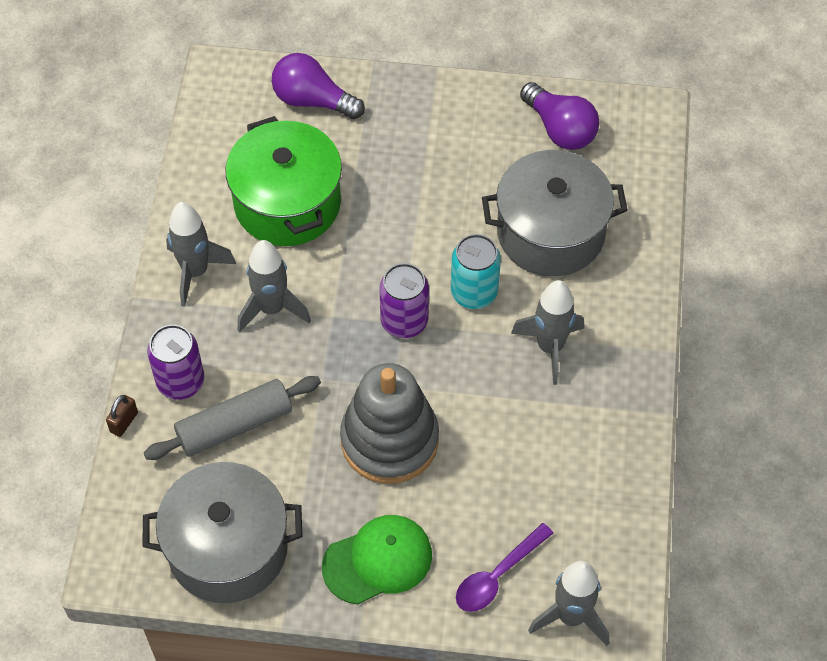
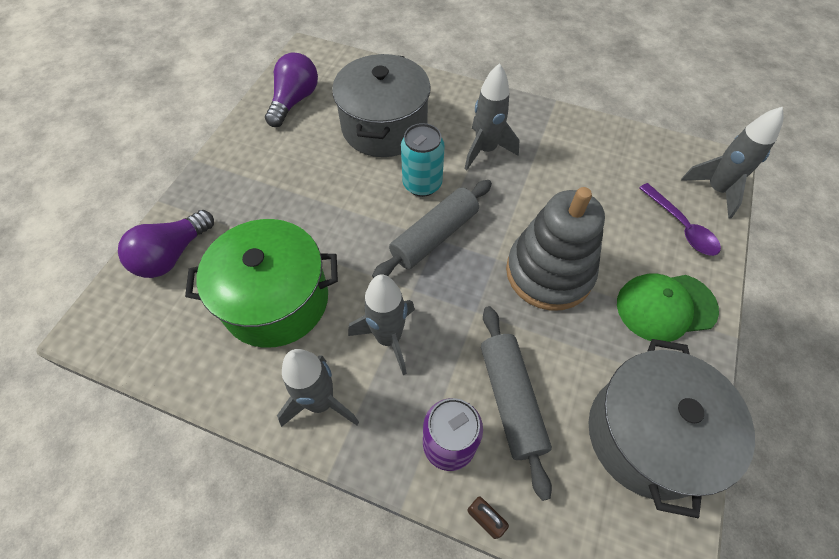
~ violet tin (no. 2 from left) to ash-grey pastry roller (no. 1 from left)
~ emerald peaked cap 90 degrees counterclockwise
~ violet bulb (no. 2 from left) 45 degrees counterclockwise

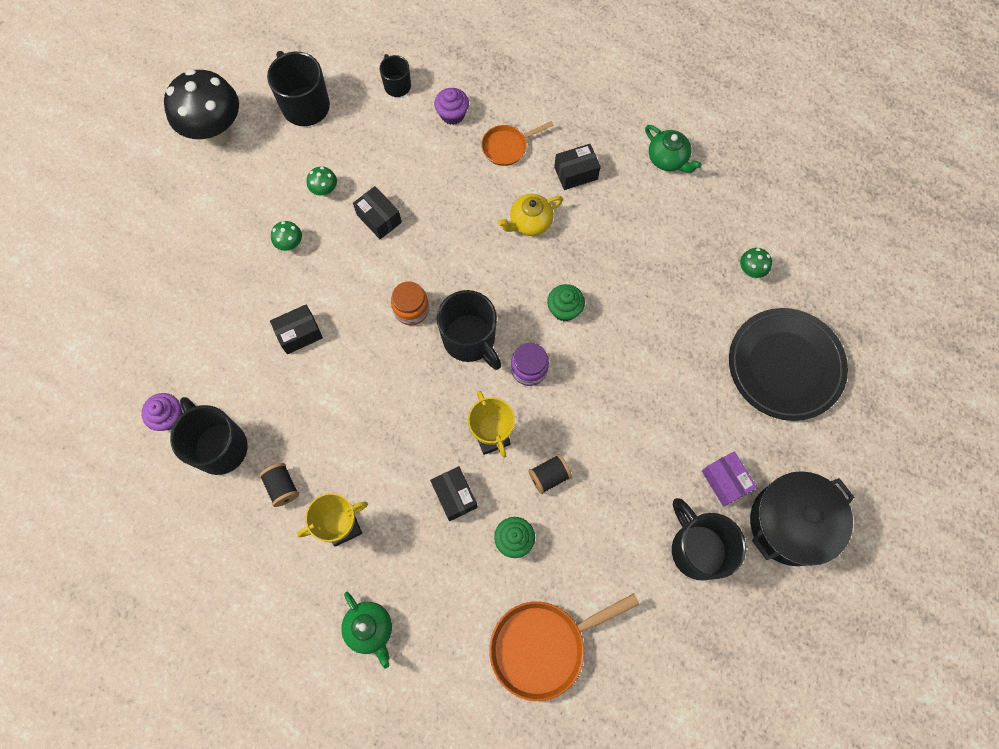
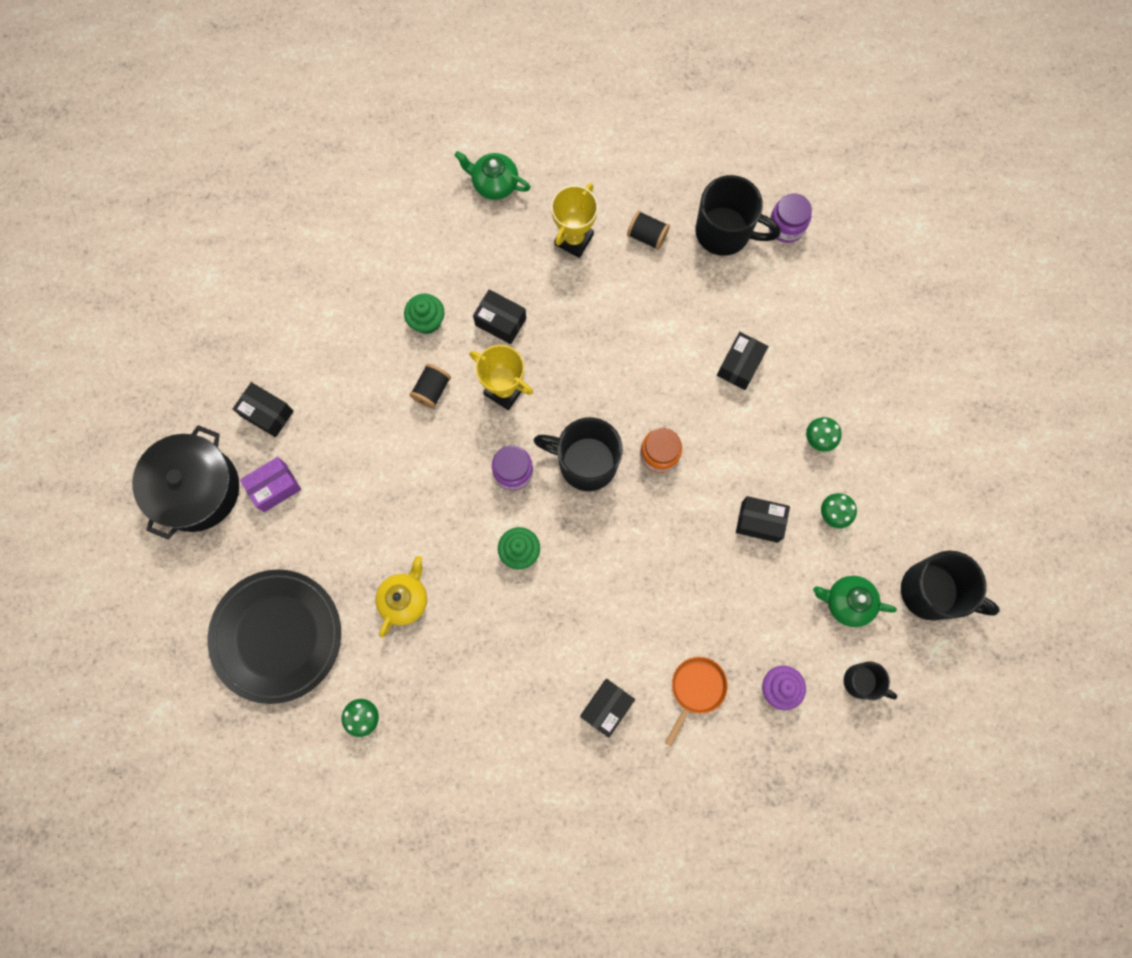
- black mushroom
- orange pan (no. 2 from left)
~ bright yellow china teapot
~ emerald china teapot (no. 2 from left)
~ violet muffin (no. 1 from left) to violet preserve jar (no. 2 from left)
~ black tea mug (no. 5 from left) to black box (no. 1 from left)
~ violet box 60 degrees counterclockwise

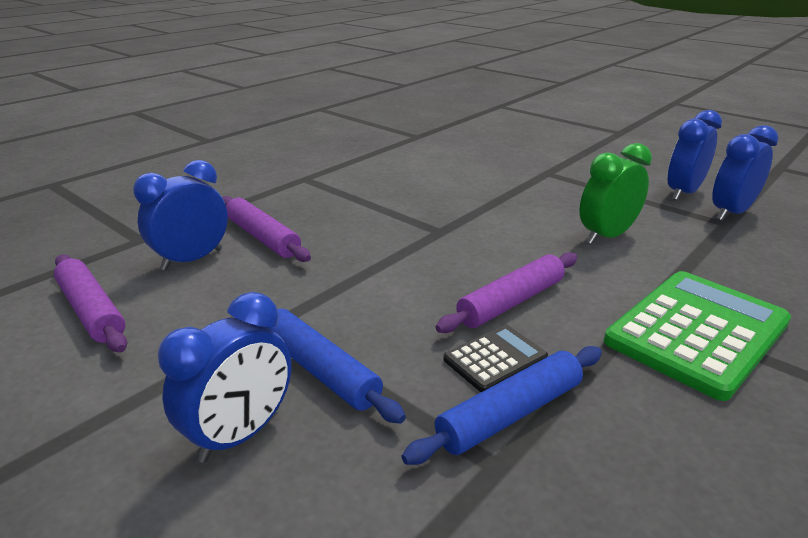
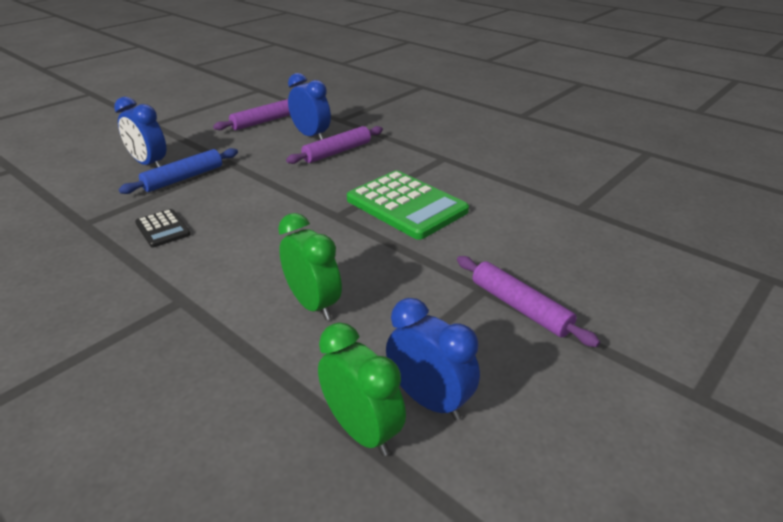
- blue pastry roller (no. 2 from left)
~ violet pastry roller (no. 3 from left)
~ emerald adding machine
~ blue bedside clock (no. 4 from left) to emerald bedside clock (no. 2 from left)

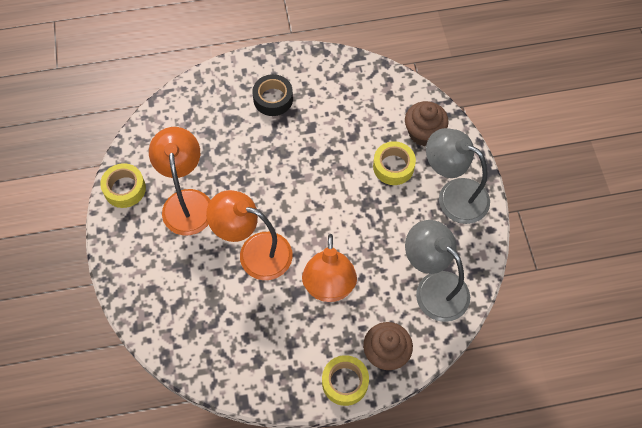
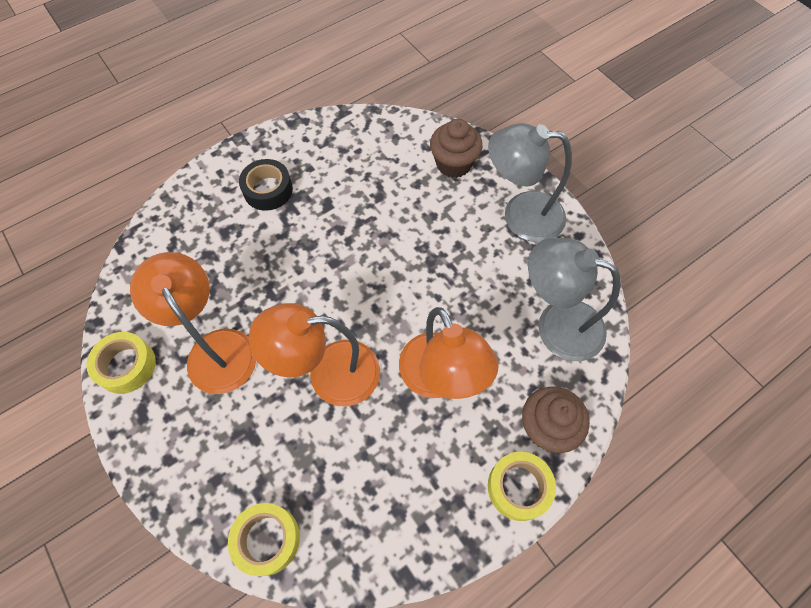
~ bright yellow roll of tape (no. 3 from left in the first image) to bright yellow roll of tape (no. 2 from left)

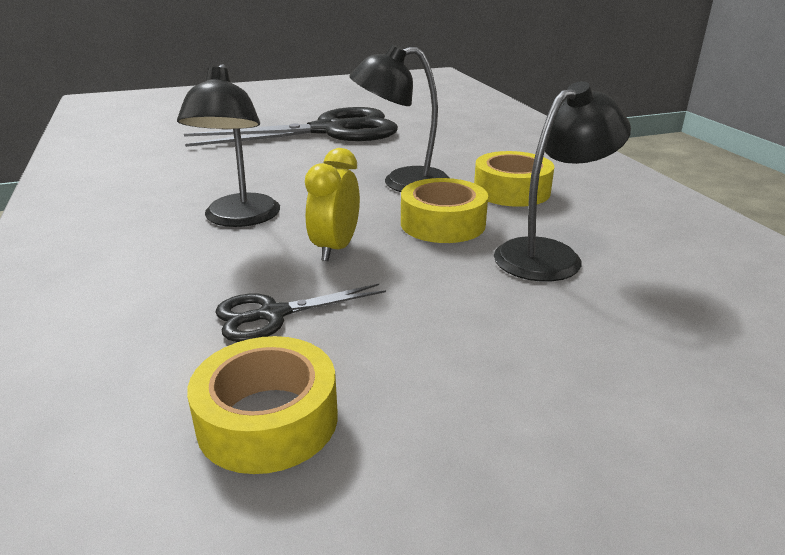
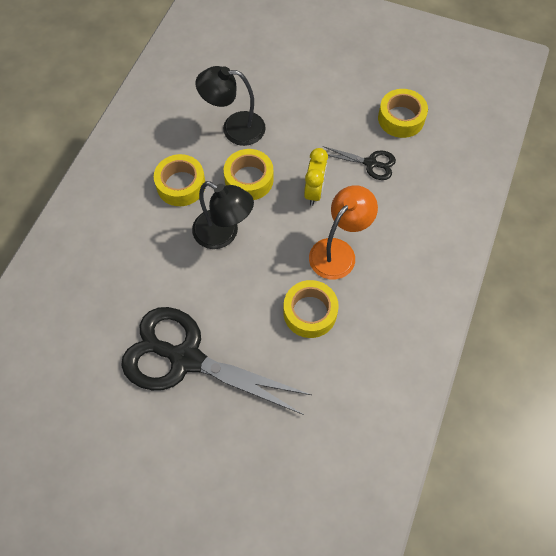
+ bright yellow roll of tape (no. 3 from left)
~ black lamp (no. 1 from left) to orange lamp
~ bright yellow bedside clock 45 degrees counterclockwise

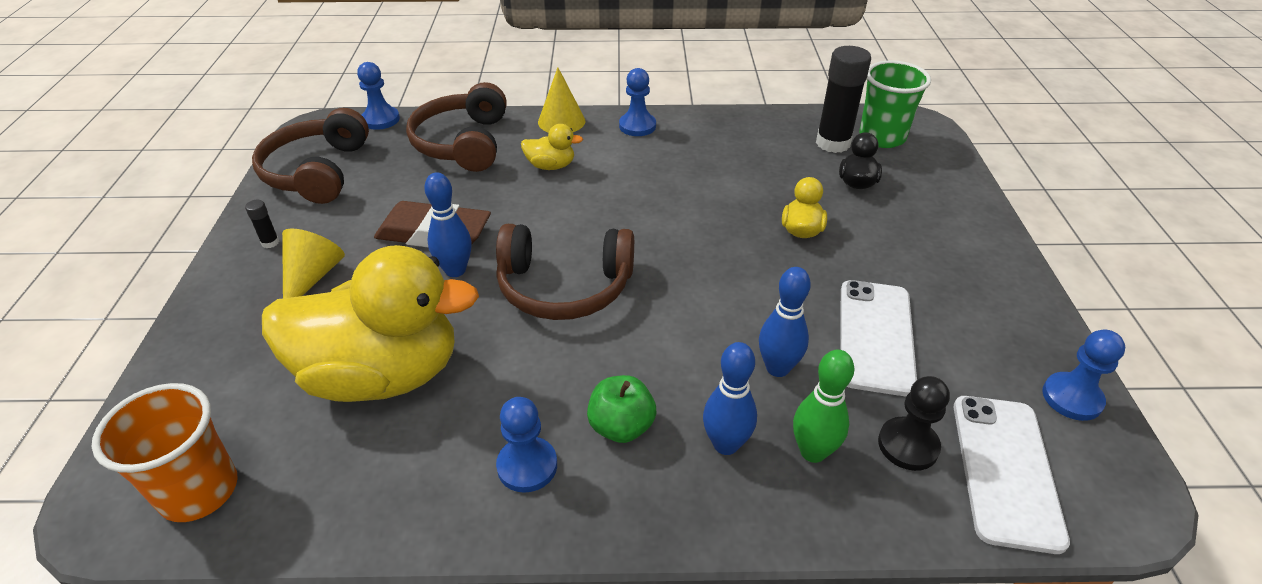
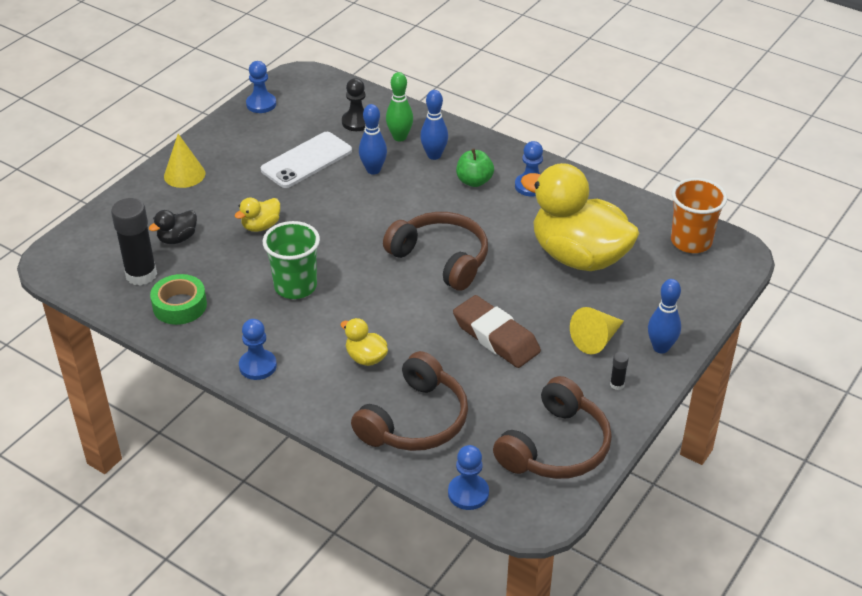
- pure white smartphone (no. 2 from left)
+ emerald roll of tape
~ blue bowling pin (no. 1 from left in the first image) to blue bowling pin (no. 3 from left)
~ bright yellow solid cone (no. 2 from left in the first image) to bright yellow solid cone (no. 1 from left)
~ emerald cup

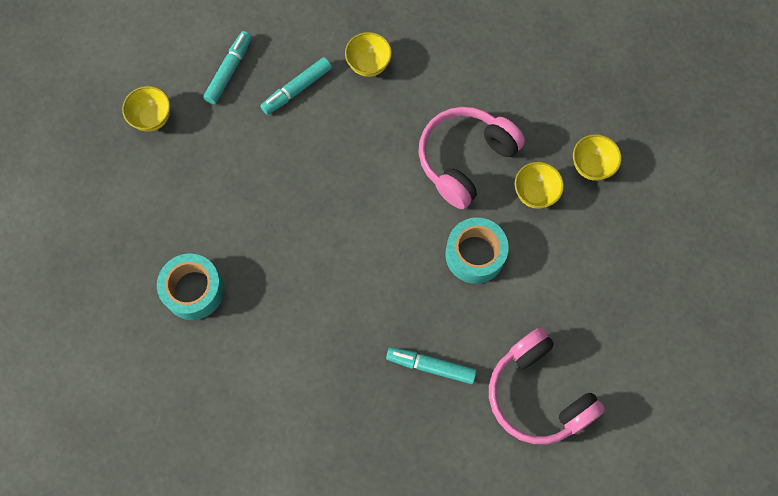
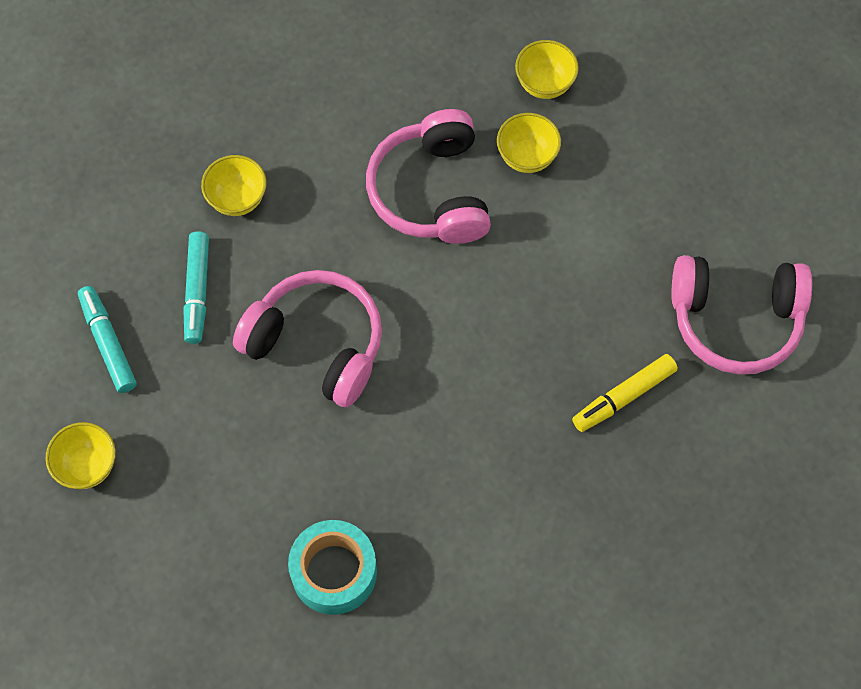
- aqua roll of tape (no. 2 from left)
+ rosy headset (no. 1 from left)
~ aqua felt pen (no. 3 from left) to bright yellow felt pen

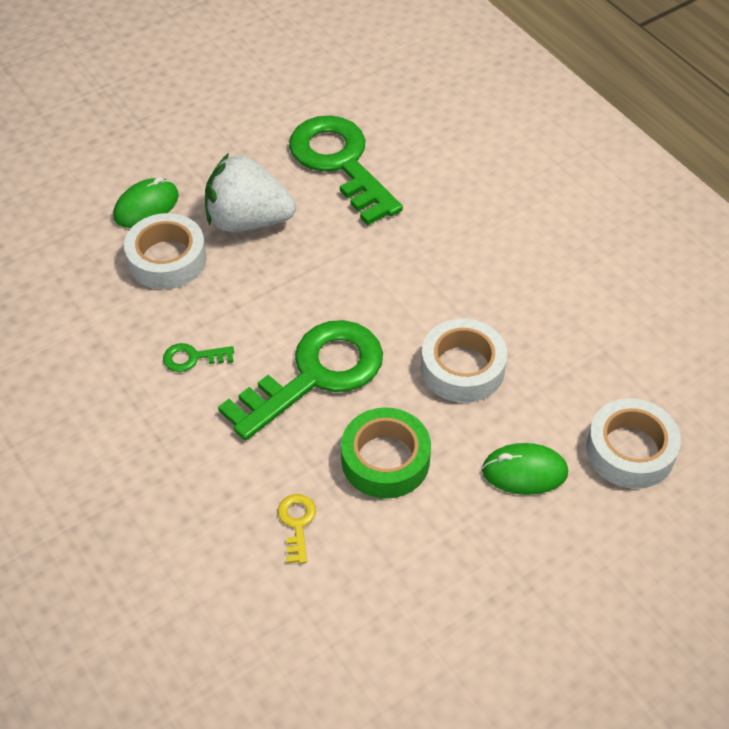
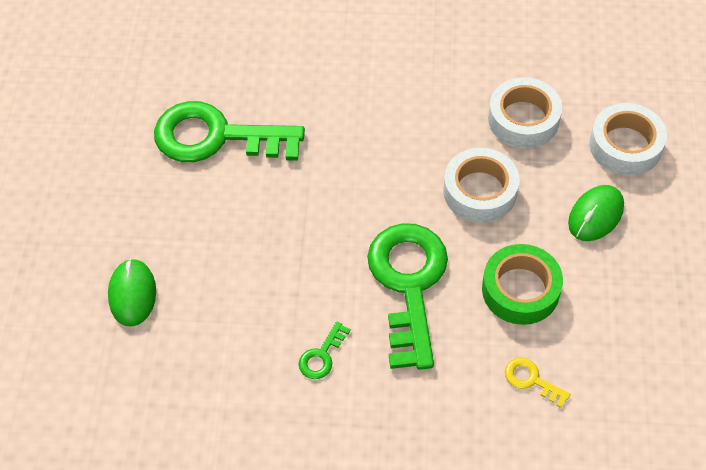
- pure white toy strawberry
~ pure white roll of tape (no. 1 from left in the first image) to pure white roll of tape (no. 2 from left)

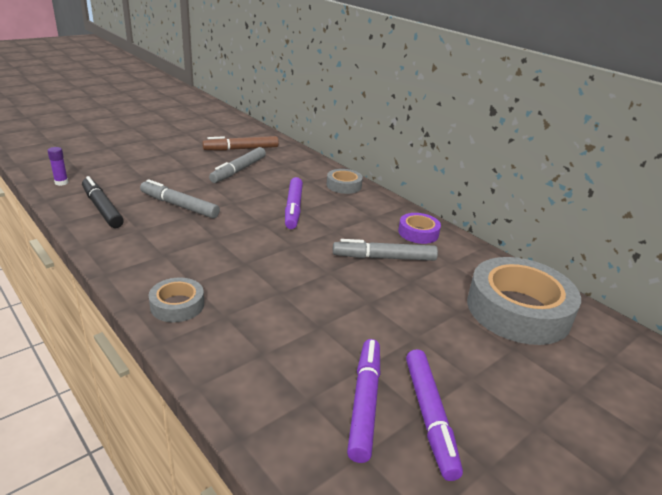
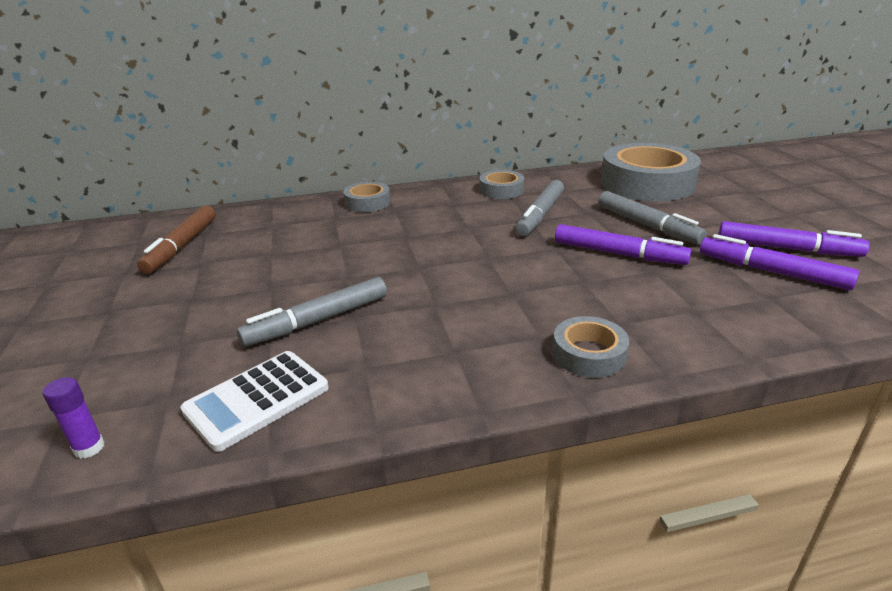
~ ash-grey felt pen (no. 2 from left in the first image) to ash-grey felt pen (no. 3 from left)
~ violet felt pen (no. 1 from left)
~ black felt pen to pure white adding machine
~ violet roll of tape to ash-grey roll of tape (no. 2 from left)

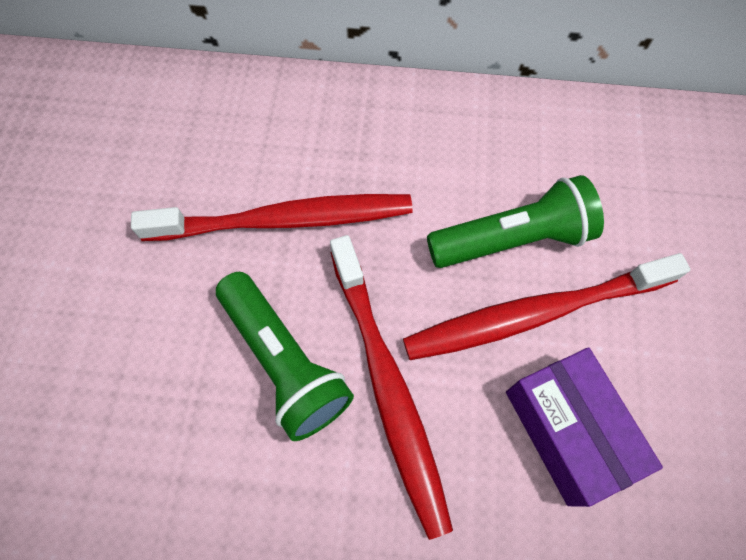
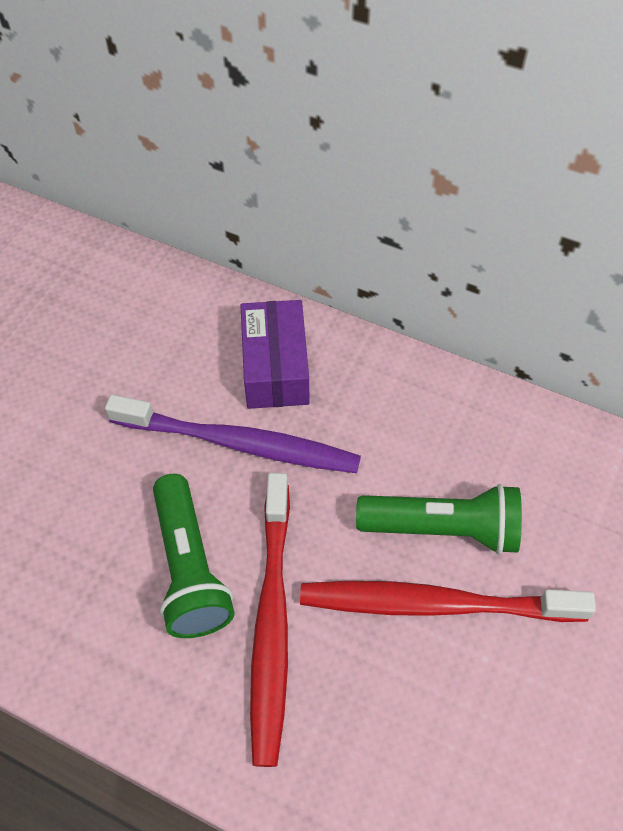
~ violet box
~ red dental brush (no. 1 from left) to violet dental brush

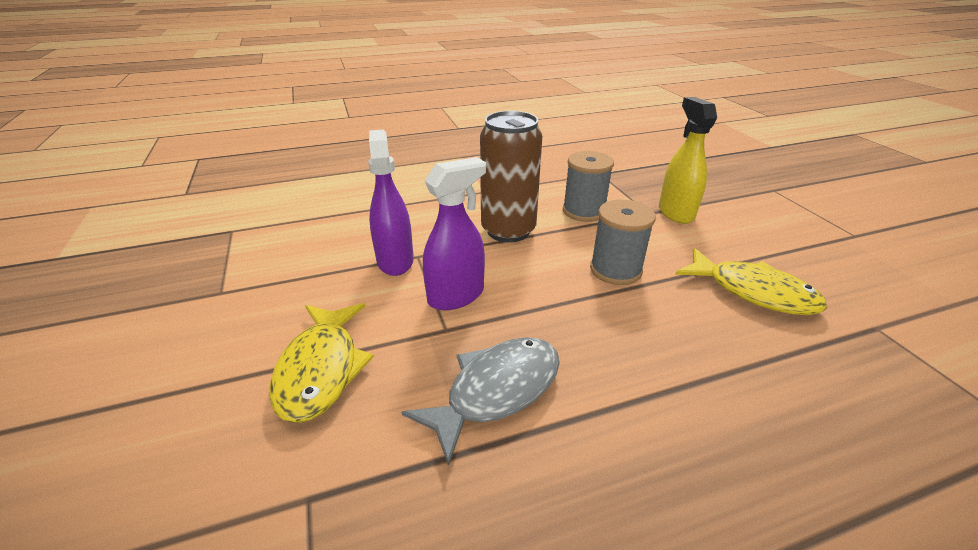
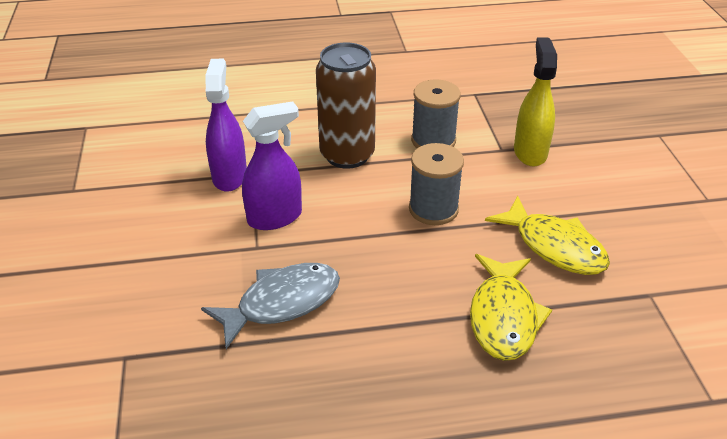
~ bright yellow toy fish (no. 1 from left)

